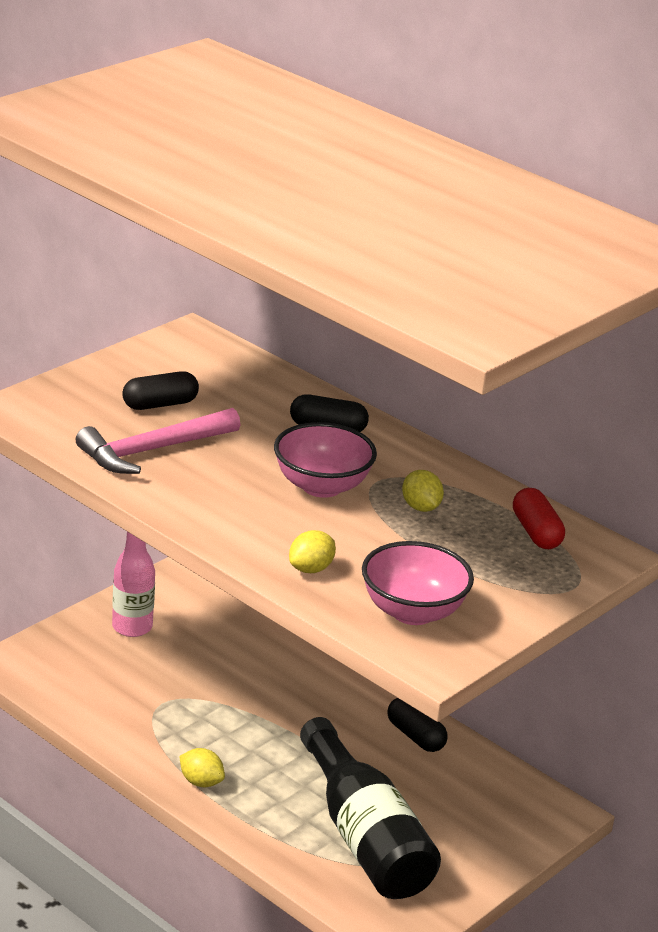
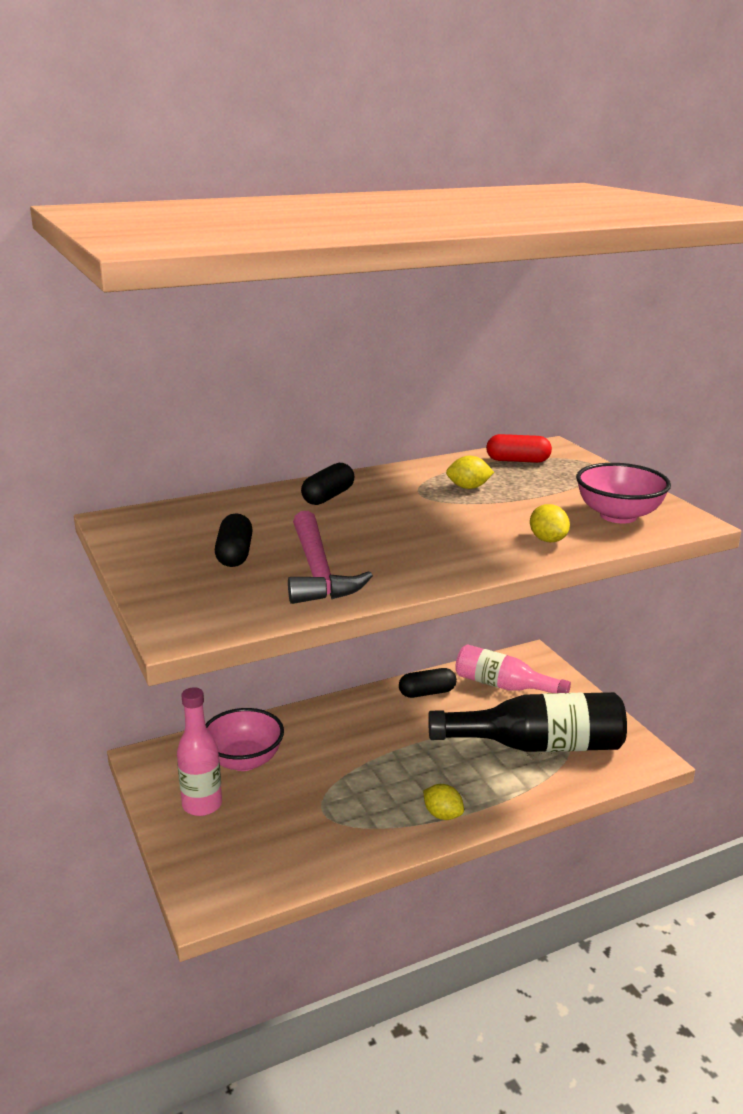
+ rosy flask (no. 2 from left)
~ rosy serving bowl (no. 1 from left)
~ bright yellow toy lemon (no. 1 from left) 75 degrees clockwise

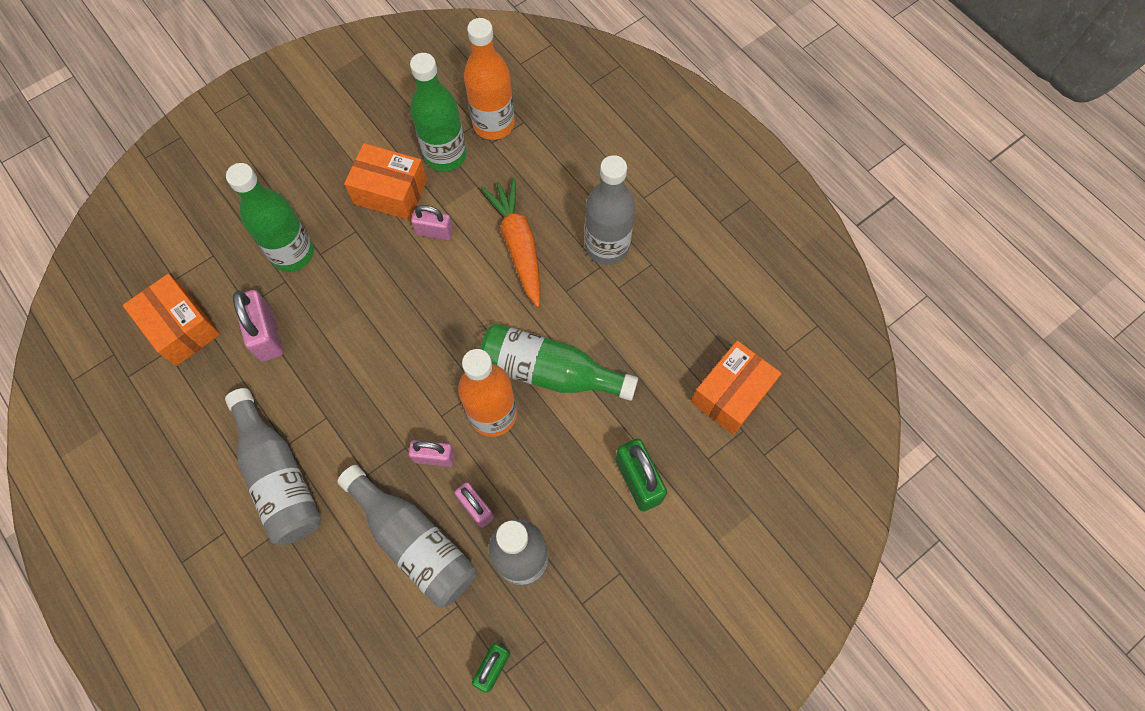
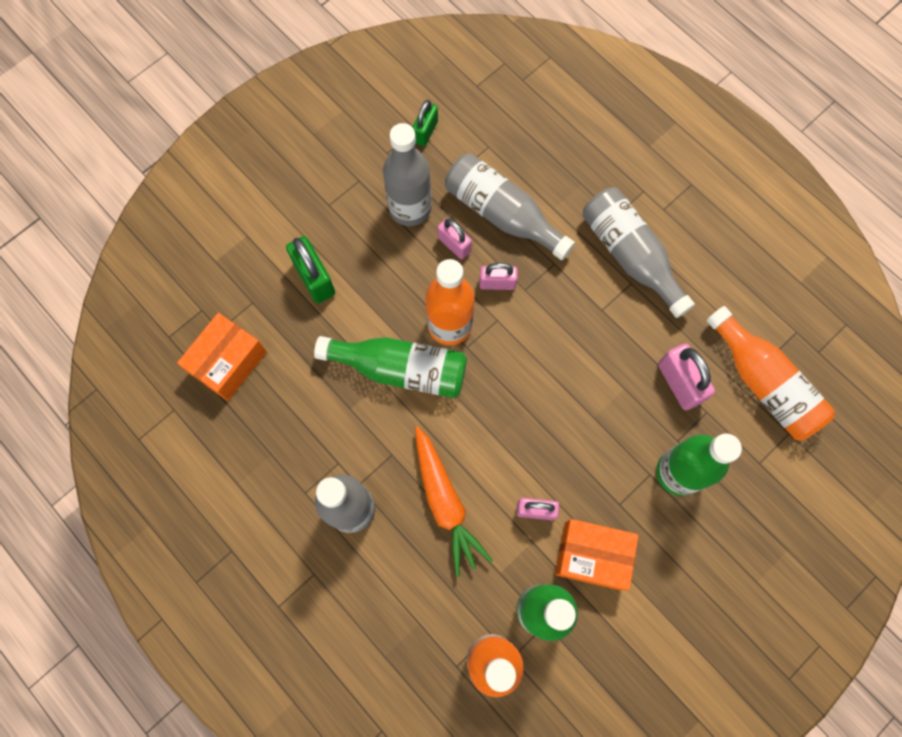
~ orange box (no. 1 from left) to orange flask (no. 3 from left)

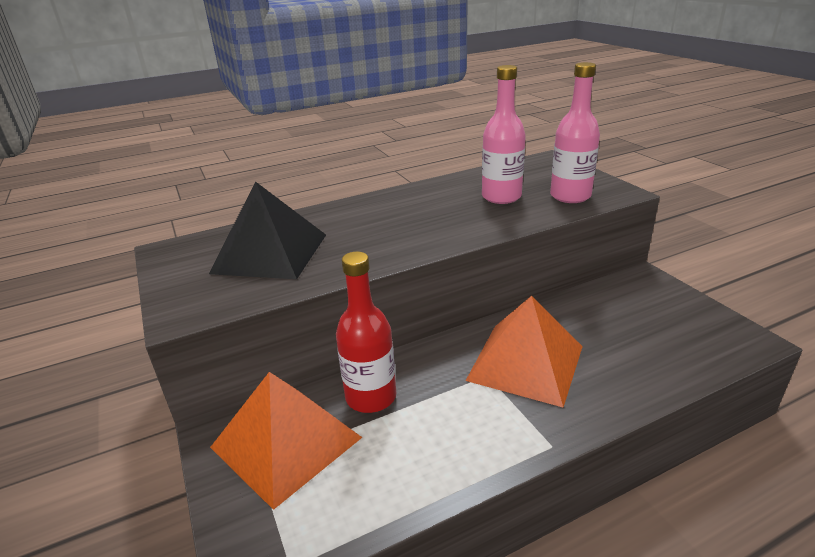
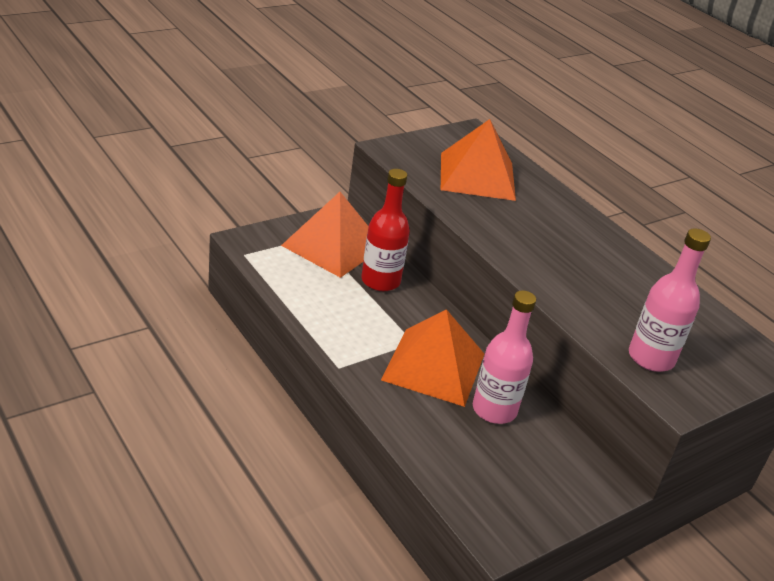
~ rosy flask (no. 1 from left)
~ black pyramid to orange pyramid (no. 3 from left)

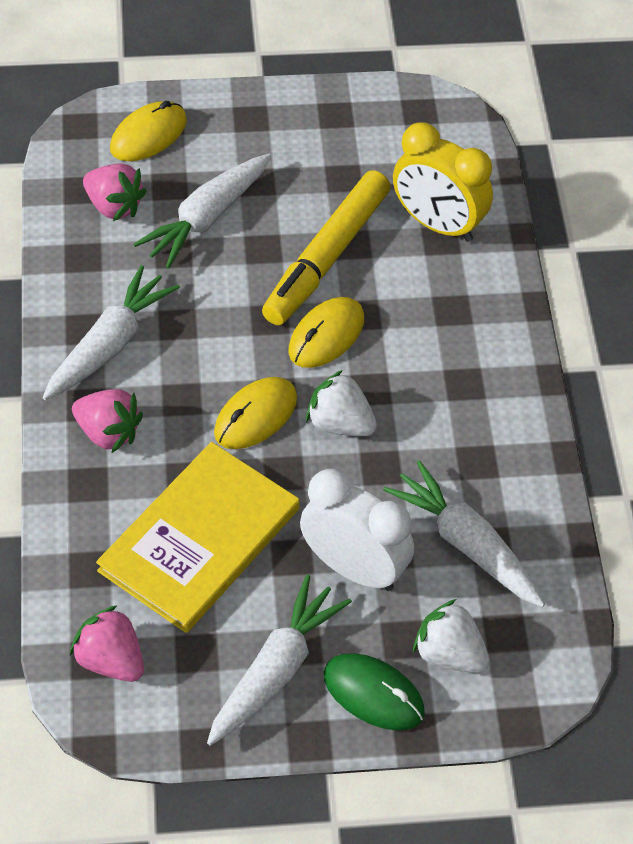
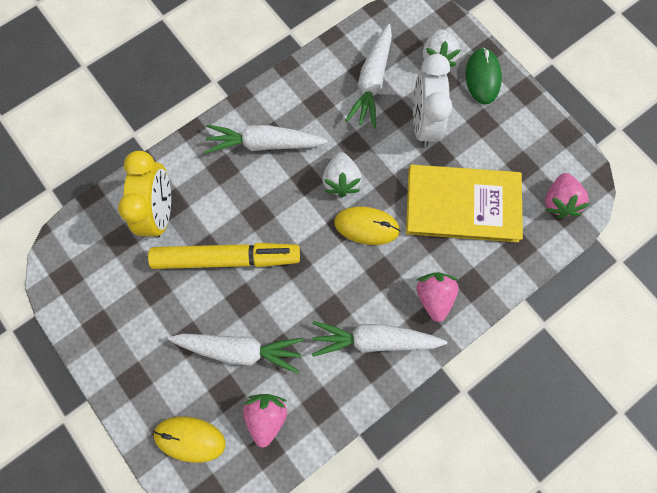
- bright yellow mouse (no. 3 from left)
~ pure white toy carrot (no. 3 from left in the first image) to pure white toy carrot (no. 2 from left)

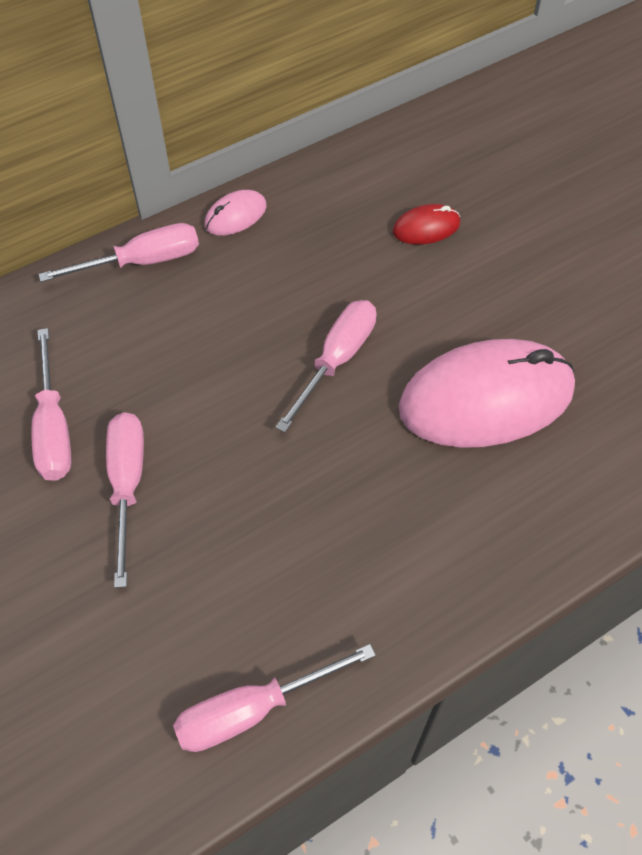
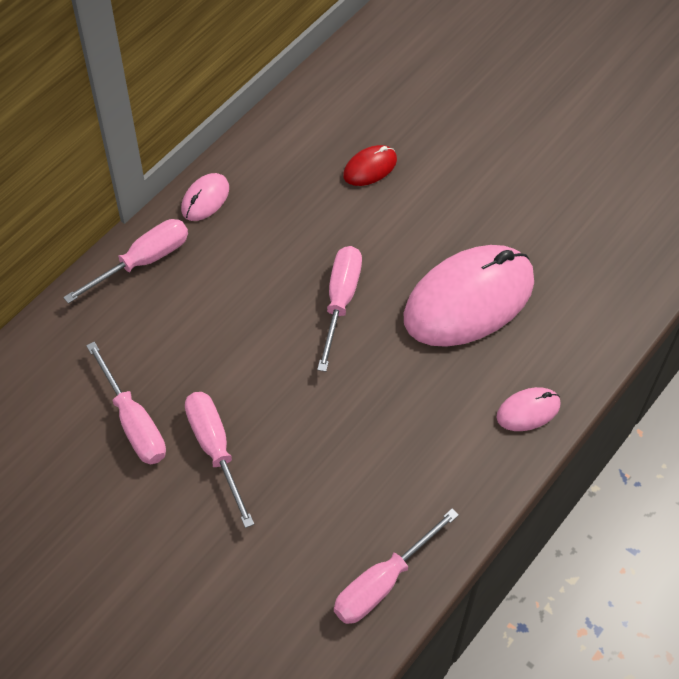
+ rosy mouse (no. 3 from left)

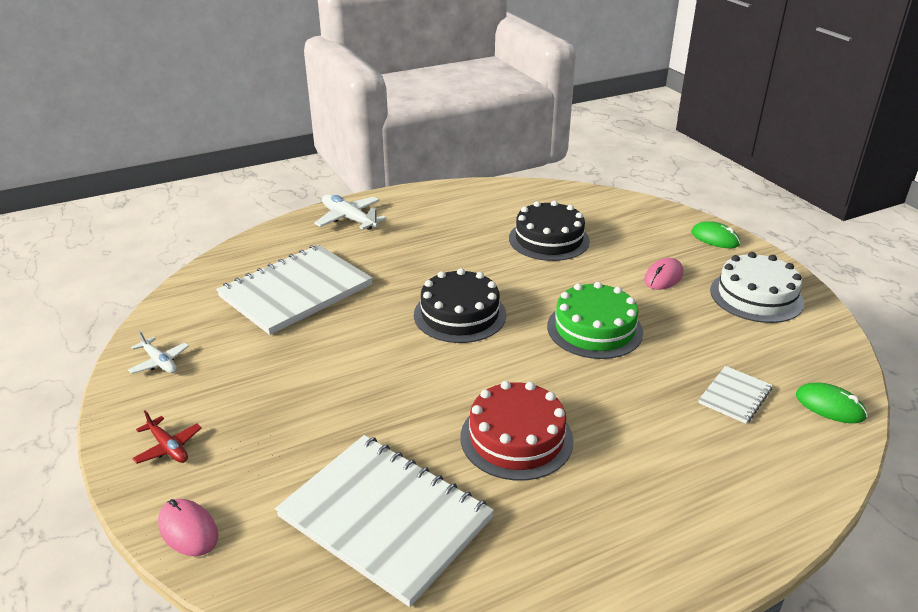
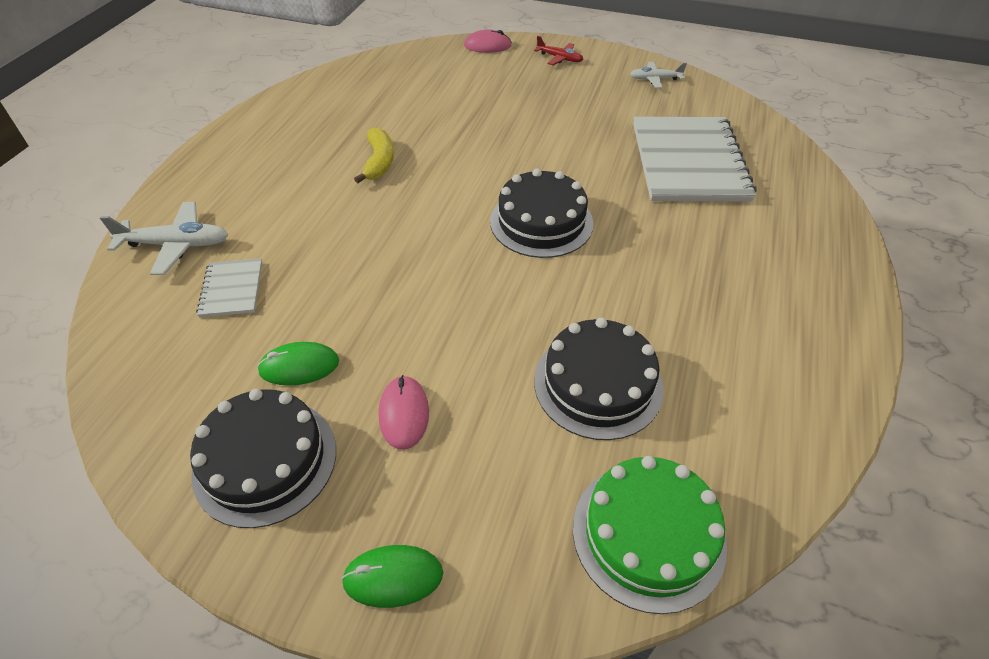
- pure white notebook (no. 2 from left)
~ pure white plane (no. 2 from left in the first image) to pure white plane (no. 1 from left)
~ emerald cake
~ emerald mouse (no. 2 from left in the first image) to emerald mouse (no. 1 from left)
~ red cake to bright yellow banana fruit
~ pure white cake to black cake (no. 1 from left)
~ red plane 150 degrees counterclockwise

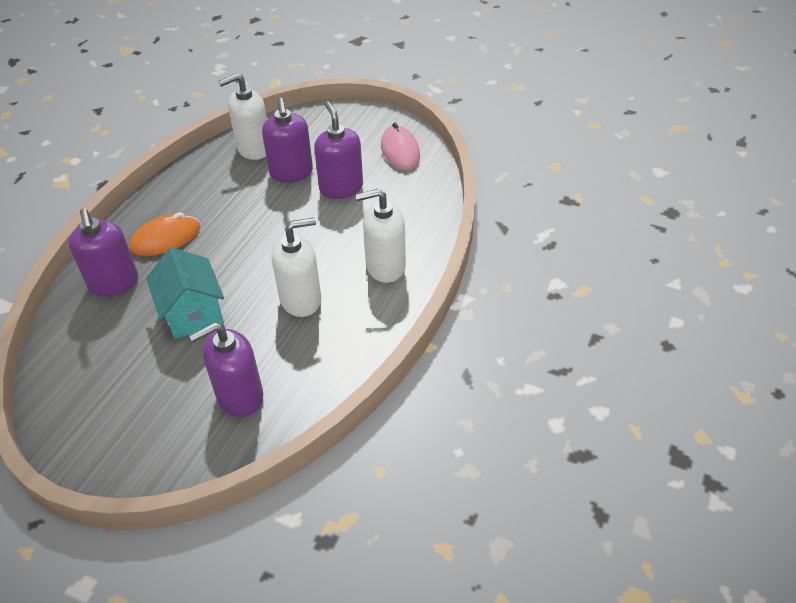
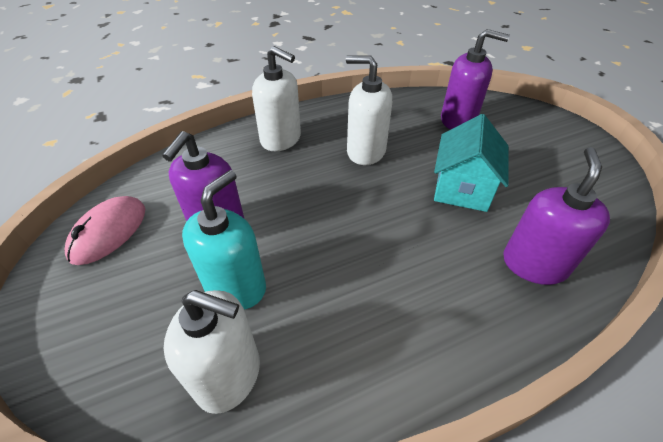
- orange mouse
~ violet soap dispenser (no. 3 from left) to aqua soap dispenser

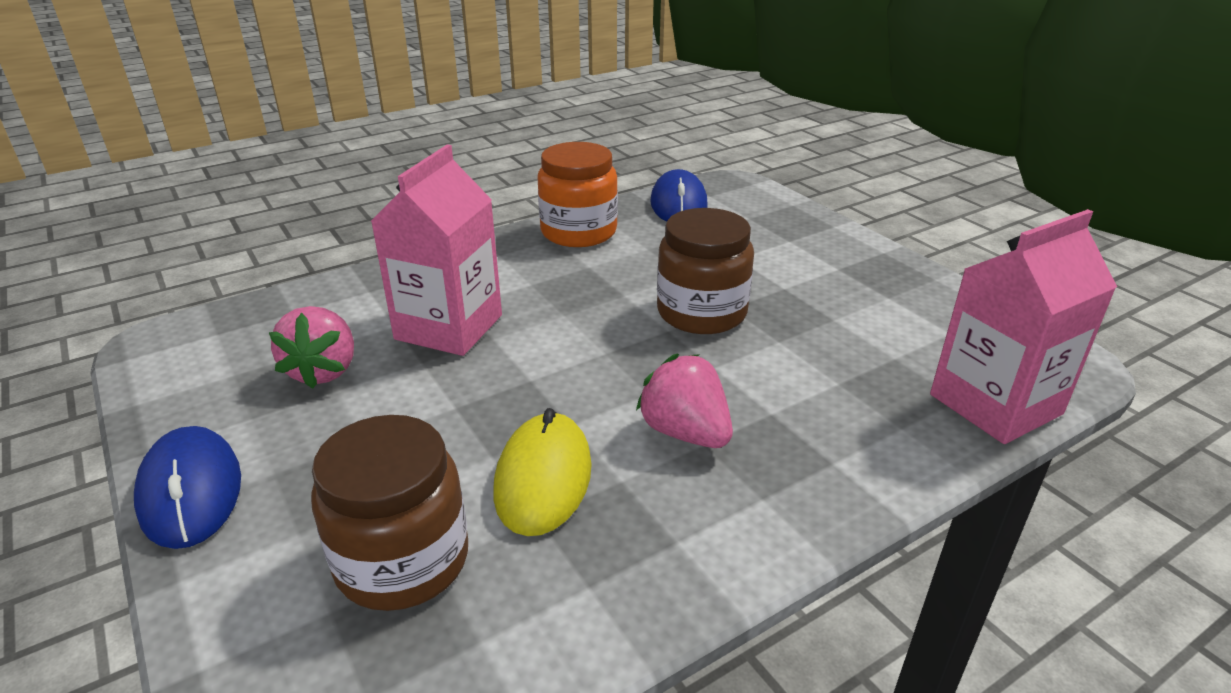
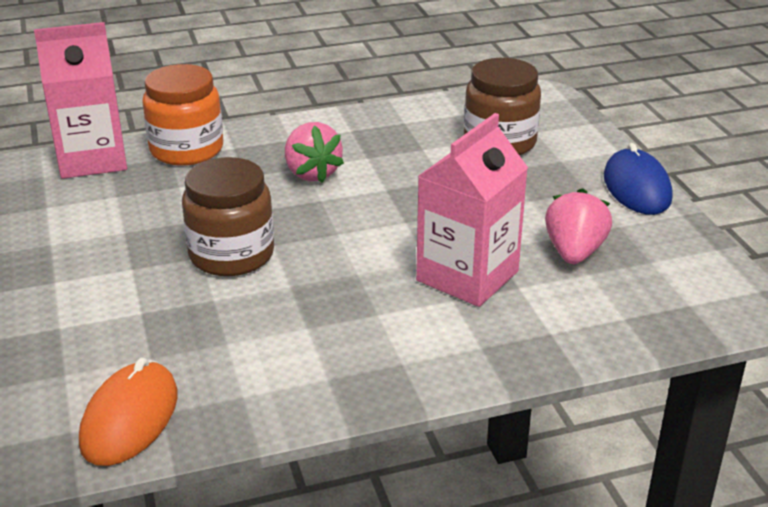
- bright yellow mouse
~ orange preserve jar
~ blue mouse (no. 2 from left) to orange mouse

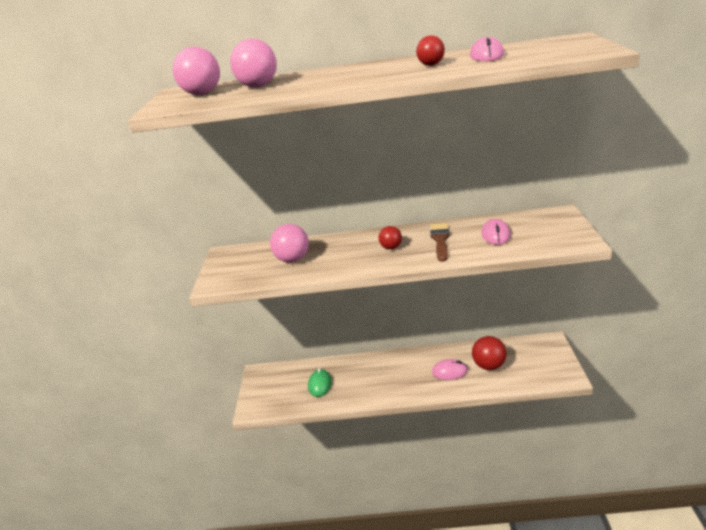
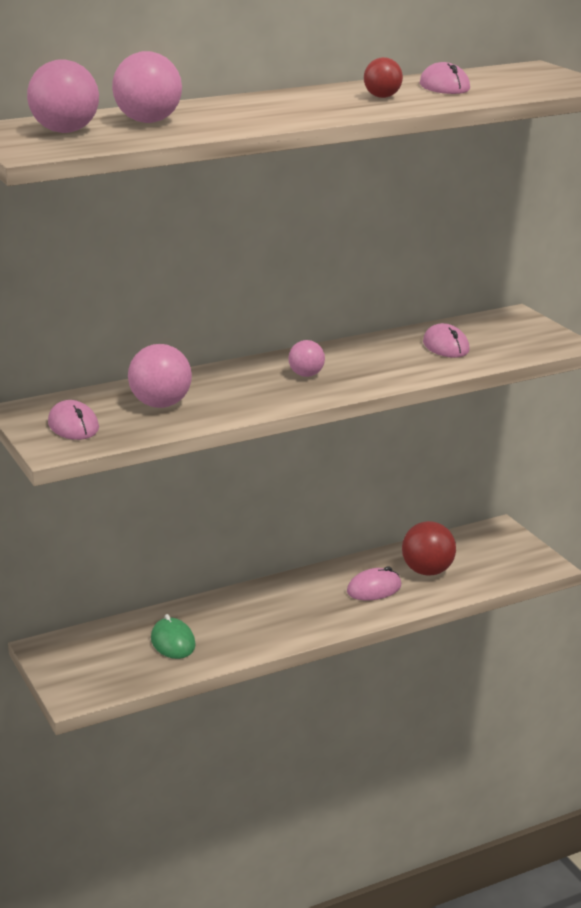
- dark brown brush
+ rosy mouse (no. 1 from left)
~ red ball (no. 1 from left) to rosy ball (no. 4 from left)

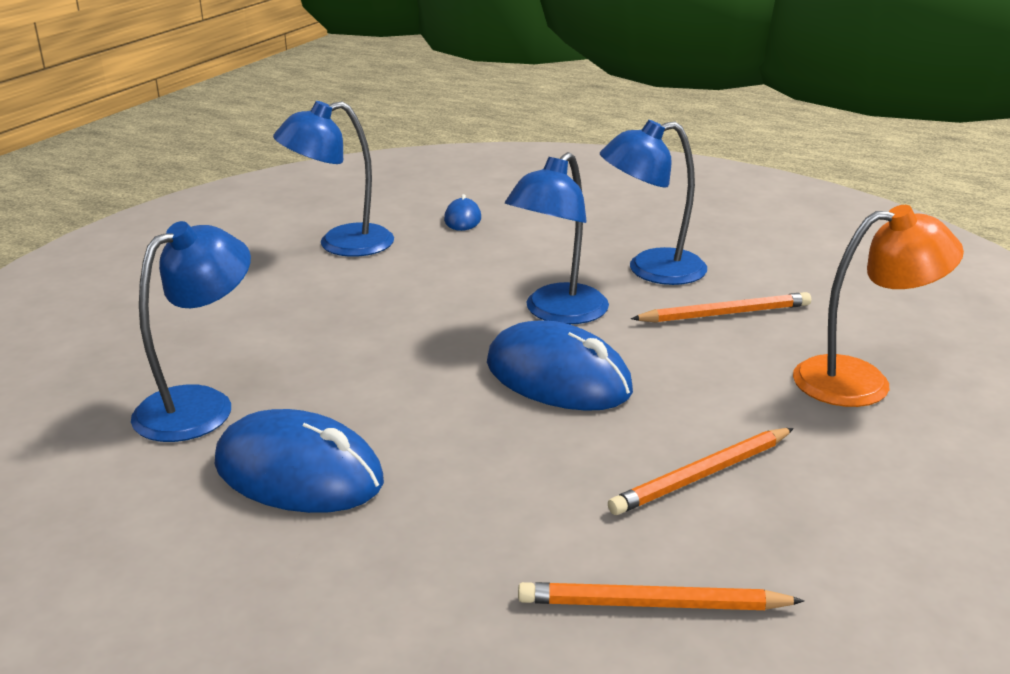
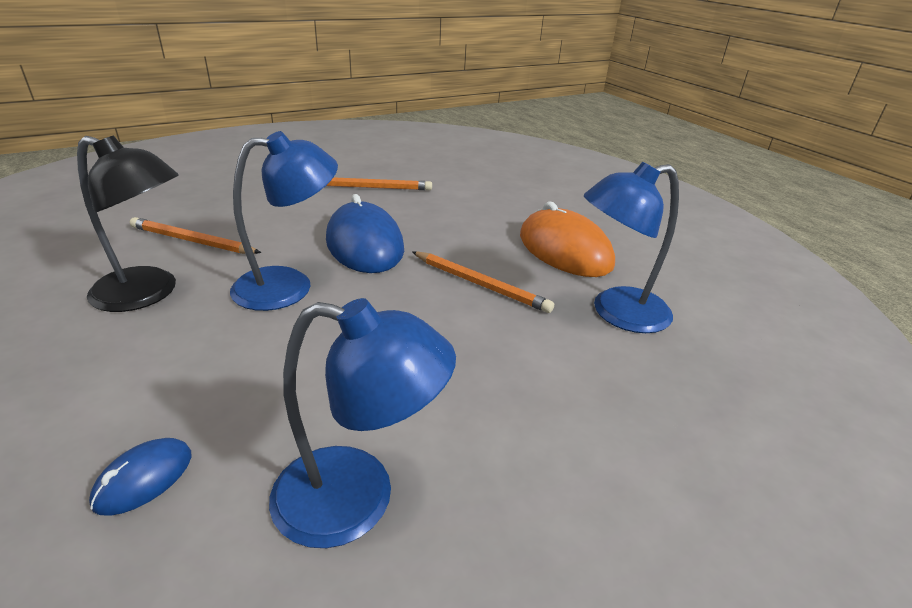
- orange lamp
~ orange lead pencil (no. 1 from left in the first image) to orange lead pencil (no. 3 from left)
~ blue mouse (no. 1 from left) to orange mouse
~ blue lamp (no. 4 from left) to black lamp

